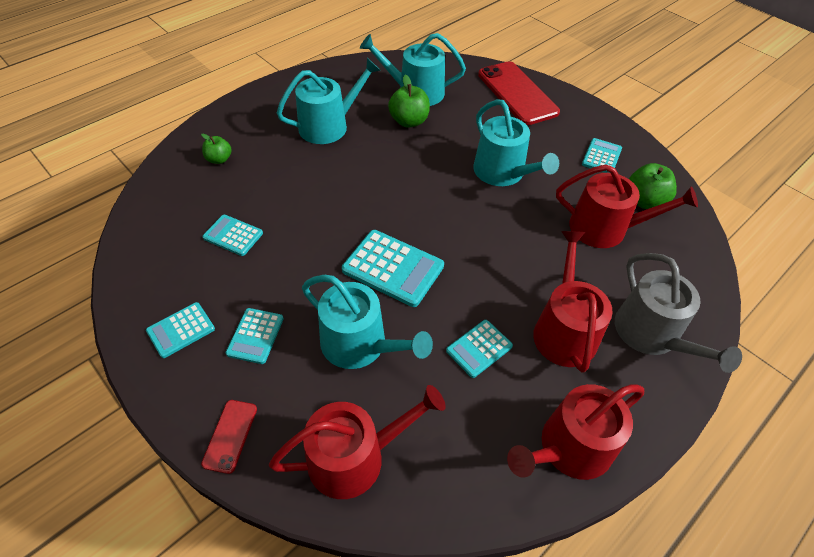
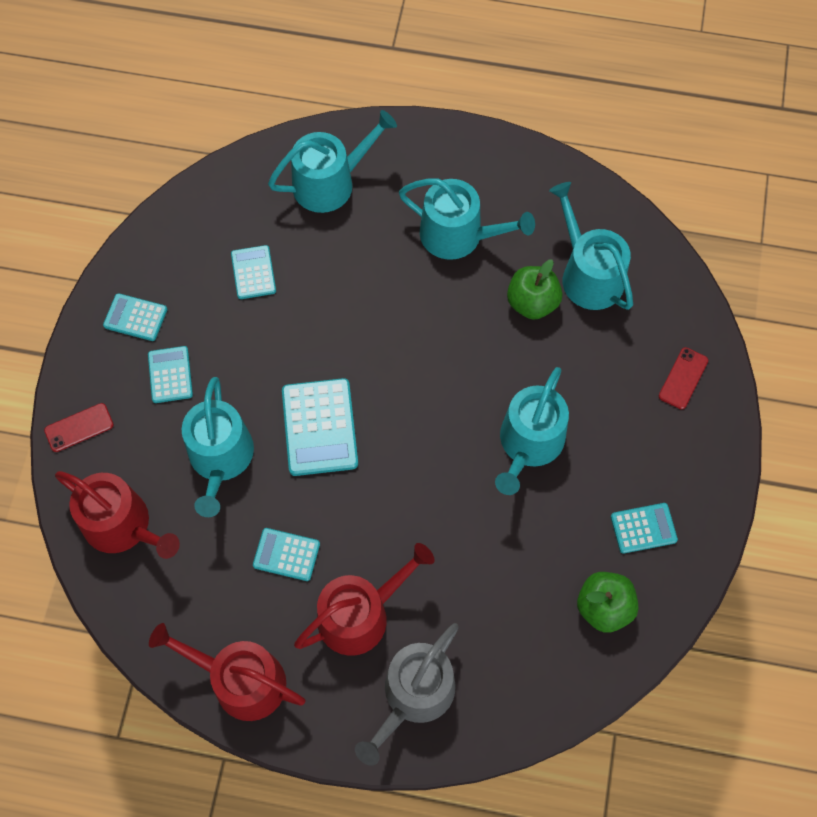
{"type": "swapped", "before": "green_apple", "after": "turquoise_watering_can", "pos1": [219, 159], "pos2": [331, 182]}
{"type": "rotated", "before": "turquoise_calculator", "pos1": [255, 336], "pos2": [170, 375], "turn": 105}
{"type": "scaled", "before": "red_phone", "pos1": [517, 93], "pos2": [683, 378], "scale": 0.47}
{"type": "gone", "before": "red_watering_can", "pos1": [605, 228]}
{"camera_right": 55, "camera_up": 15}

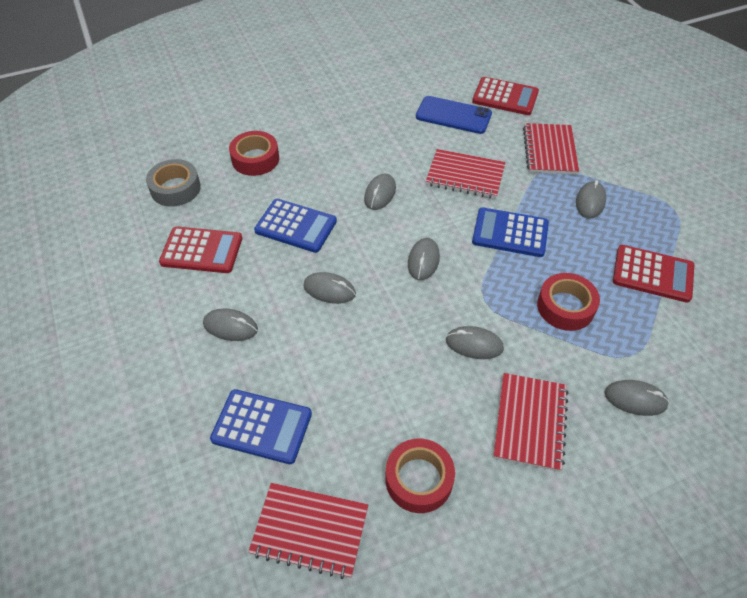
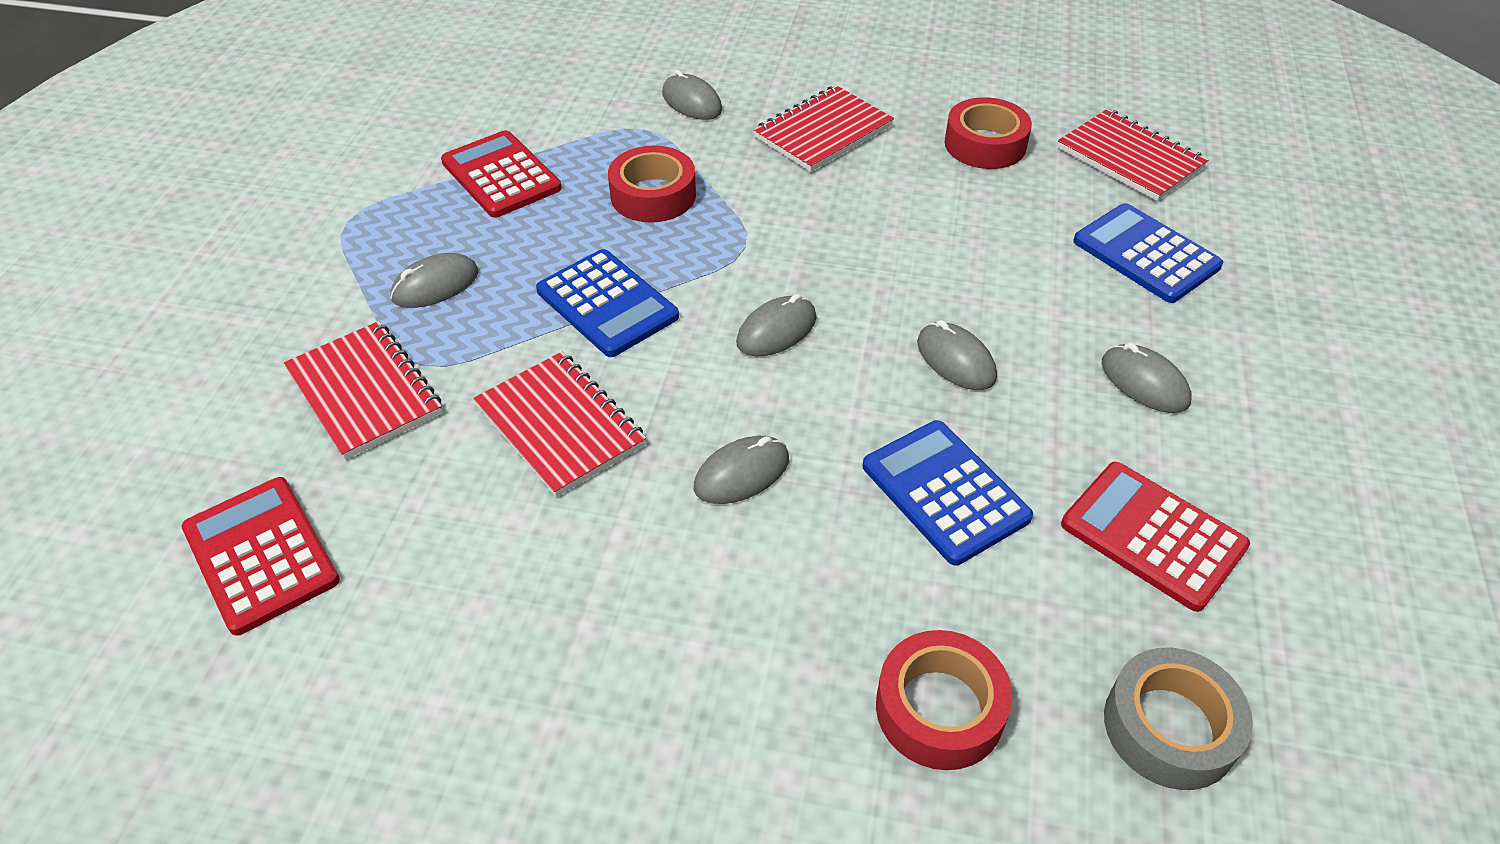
{"type": "gone", "before": "blue_phone", "pos1": [453, 115]}
{"type": "gone", "before": "grey_mouse", "pos1": [474, 344]}
{"type": "rotated", "before": "red_notebook", "pos1": [549, 151], "pos2": [364, 392], "turn": -75}
{"camera_right": -145, "camera_up": -5}

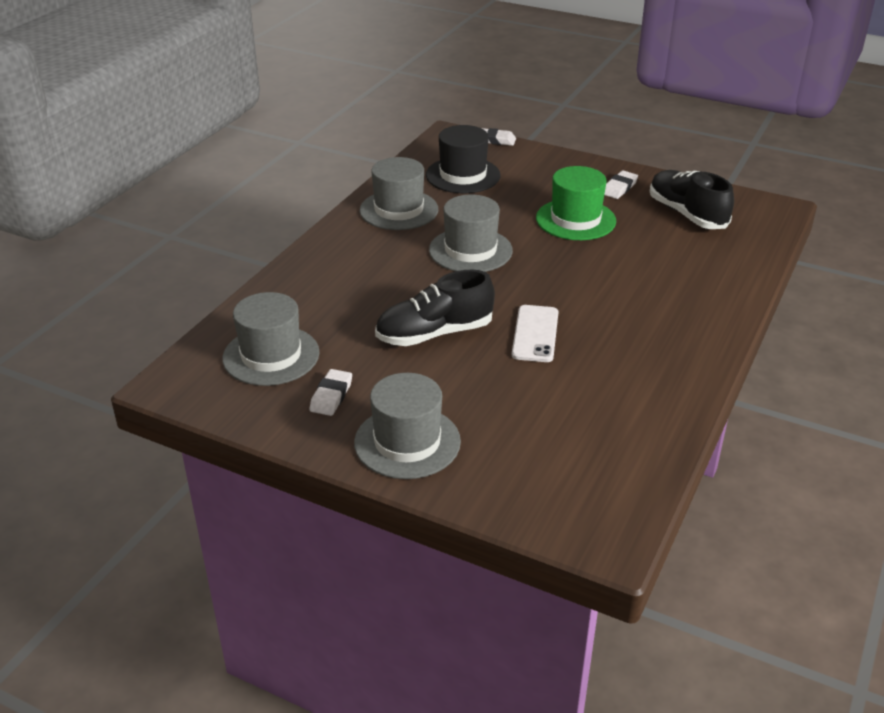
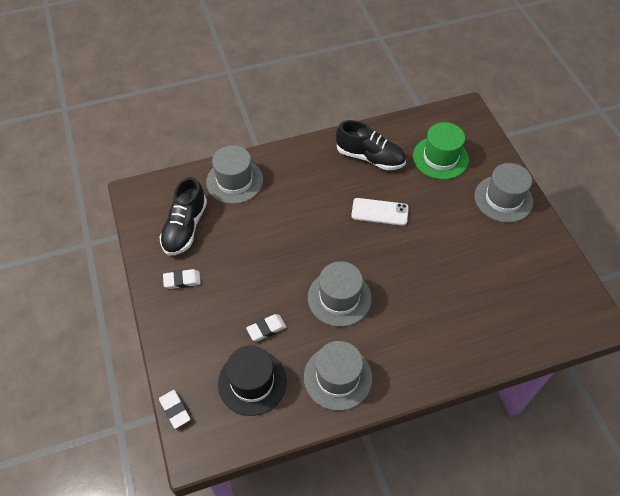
{"type": "shifted", "before": "grey_hat", "pos1": [271, 355], "pos2": [234, 181]}
{"type": "shifted", "before": "white_eraser", "pos1": [331, 396], "pos2": [266, 329]}
{"type": "shifted", "before": "black_shoe", "pos1": [434, 334], "pos2": [370, 157]}
{"type": "rotated", "before": "white_phone", "pos1": [535, 334], "pos2": [379, 212], "turn": 45}
{"type": "shifted", "before": "green_hat", "pos1": [575, 219], "pos2": [440, 158]}
{"camera_right": -135, "camera_up": 20}

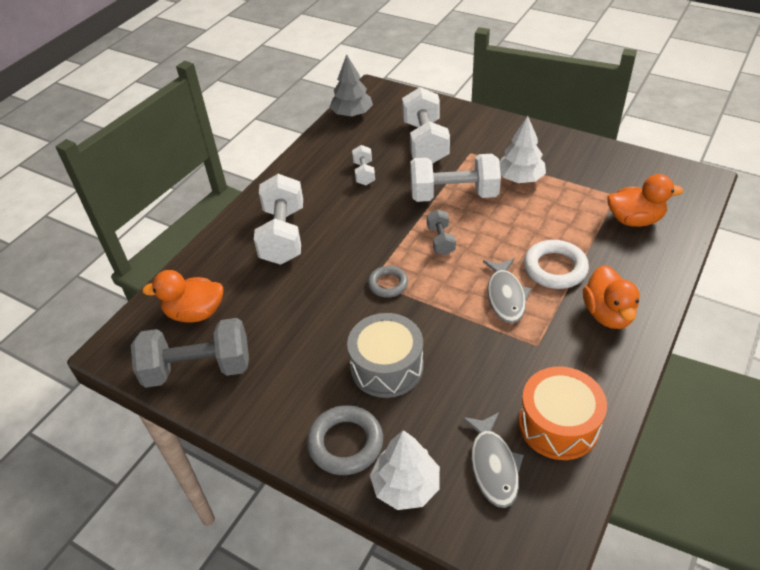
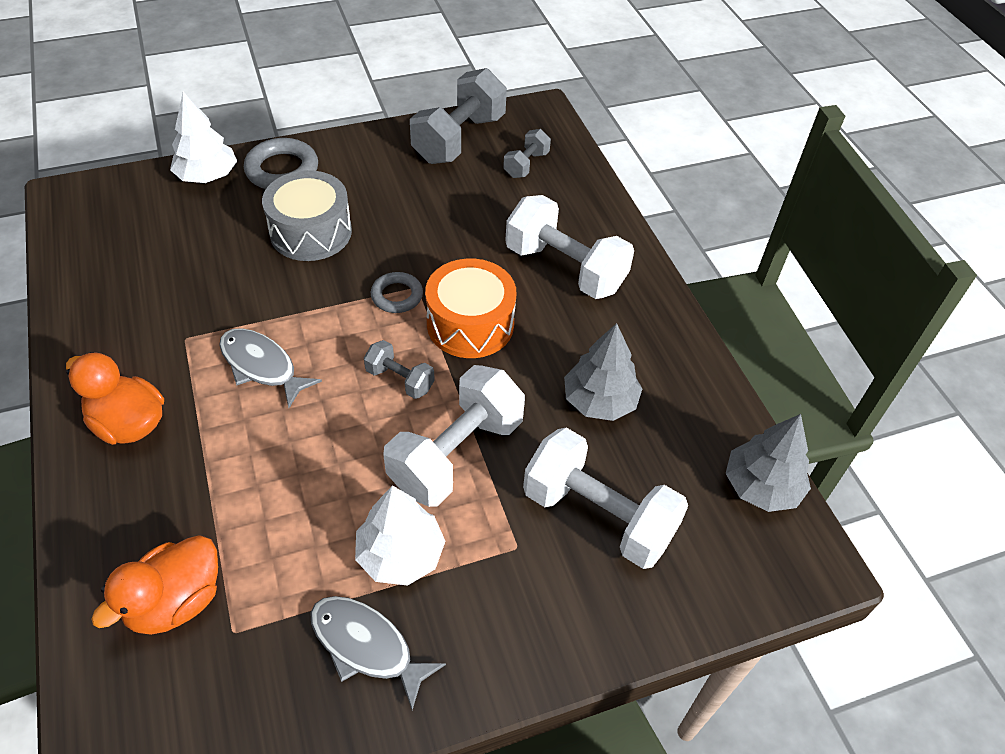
{"type": "swapped", "before": "orange_duck", "after": "grey_dumbbell", "pos1": [195, 313], "pos2": [526, 165]}
{"type": "swapped", "before": "white_dumbbell", "after": "grey_tree", "pos1": [364, 173], "pos2": [600, 401]}
{"type": "shifted", "before": "grey_fish", "pos1": [493, 465], "pos2": [367, 646]}
{"type": "shifted", "before": "orange_drum", "pos1": [558, 424], "pos2": [470, 324]}
{"type": "gone", "before": "white_ring", "pos1": [555, 268]}
{"camera_right": 125, "camera_up": 5}

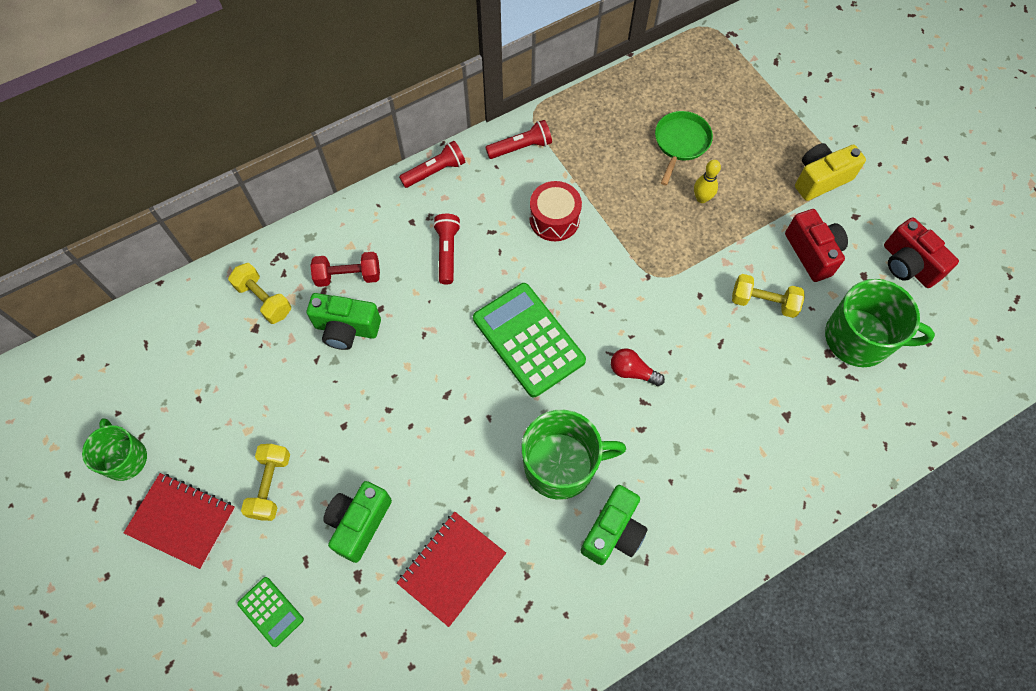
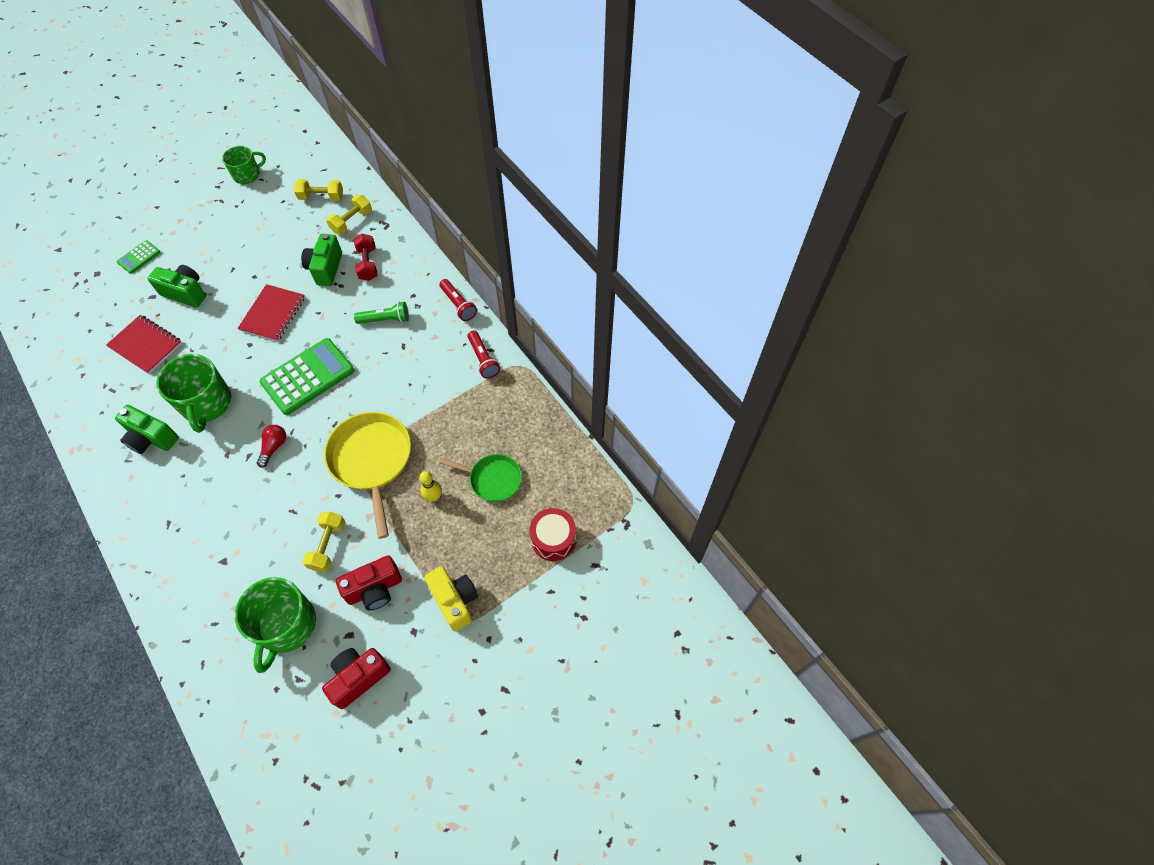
{"type": "shifted", "before": "red_notebook", "pos1": [182, 521], "pos2": [273, 314]}
{"type": "shifted", "before": "yellow_dumbbell", "pos1": [270, 485], "pos2": [321, 197]}
{"type": "repainted", "before": "red_flashlight", "after": "green_flashlight", "pos1": [447, 252], "pos2": [385, 319]}
{"type": "shifted", "before": "red_drum", "pos1": [554, 219], "pos2": [553, 539]}
{"type": "new", "after": "yellow_pan", "pos2": [371, 460]}
{"camera_right": 85, "camera_up": -5}

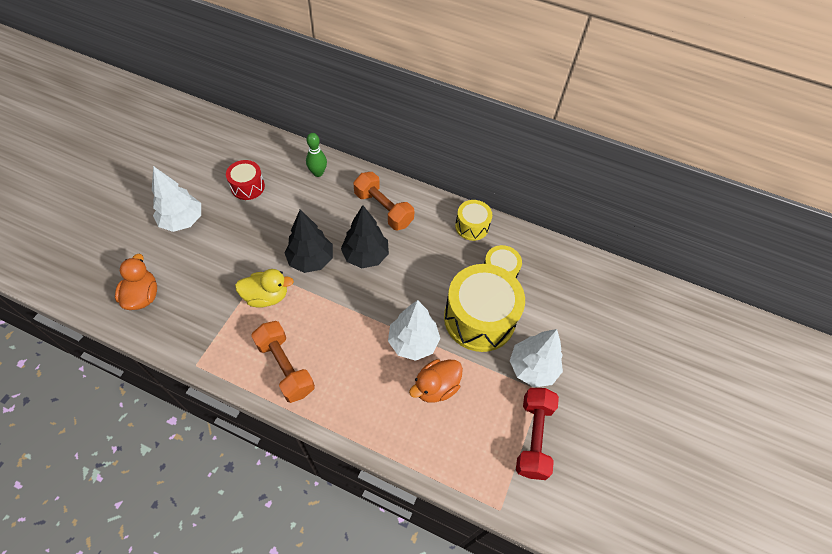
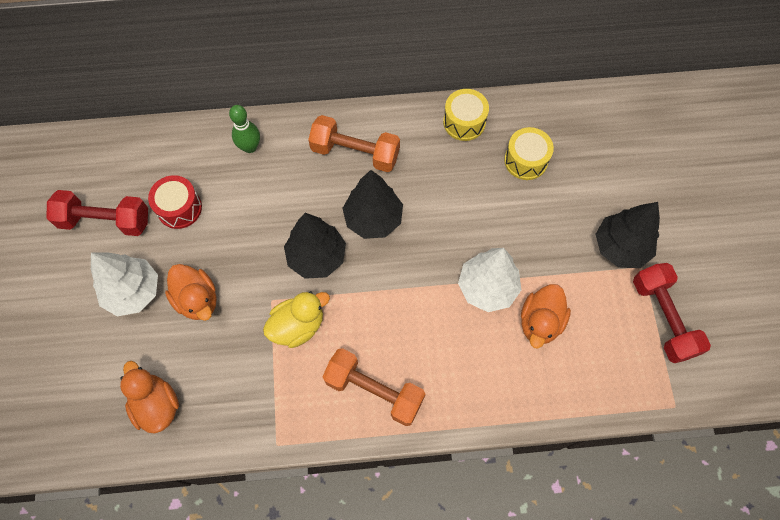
{"type": "gone", "before": "yellow_drum", "pos1": [479, 318]}
{"type": "repainted", "before": "white_tree", "after": "black_tree", "pos1": [532, 368], "pos2": [620, 247]}
{"type": "new", "after": "red_dumbbell", "pos2": [105, 221]}
{"type": "new", "after": "orange_duck", "pos2": [197, 300]}
{"camera_right": -25, "camera_up": 10}

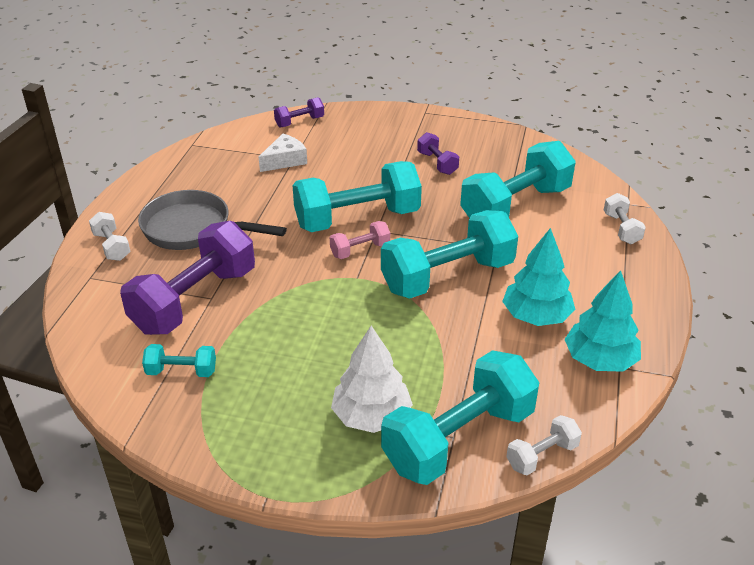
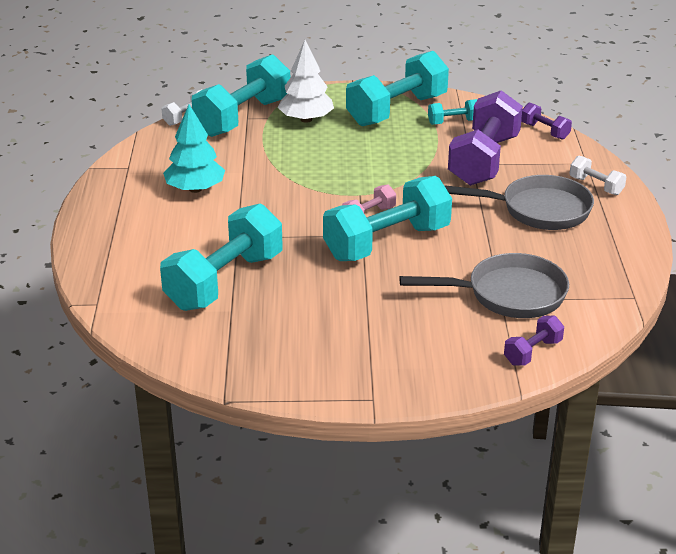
{"type": "swapped", "before": "white_cheese", "after": "grey_pan", "pos1": [285, 160], "pos2": [508, 294]}
{"type": "shifted", "before": "turquoise_dumbbell", "pos1": [447, 276], "pos2": [397, 110]}
{"type": "shifted", "before": "purple_dumbbell", "pos1": [437, 163], "pos2": [544, 131]}
{"type": "gone", "before": "turquoise_tree", "pos1": [599, 360]}
{"type": "gone", "before": "white_dumbbell", "pos1": [621, 229]}
{"camera_right": 165, "camera_up": -5}

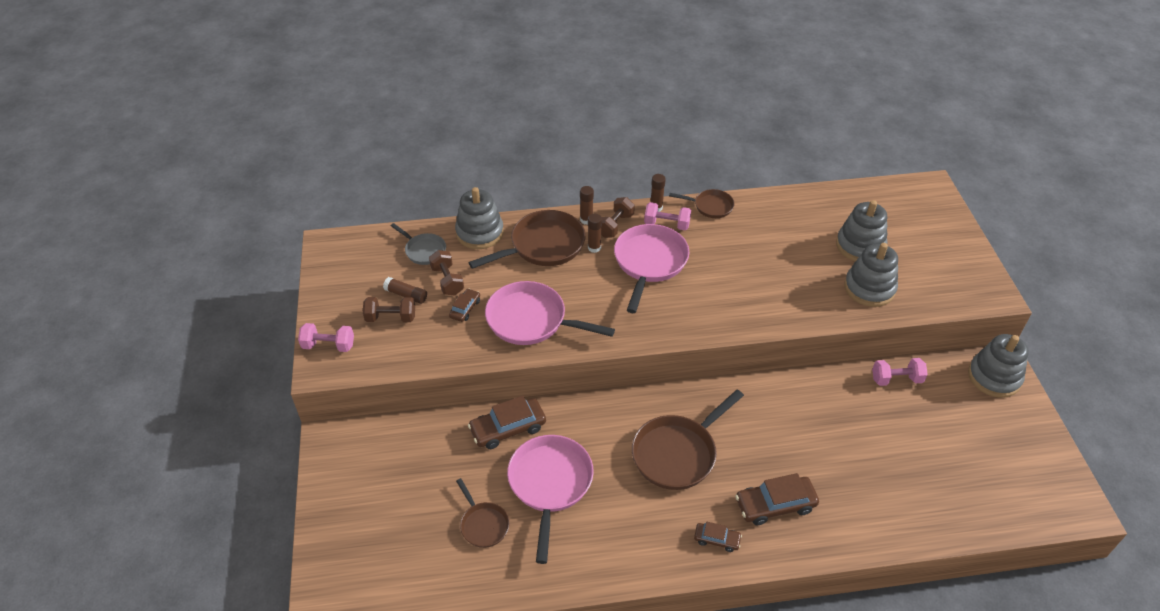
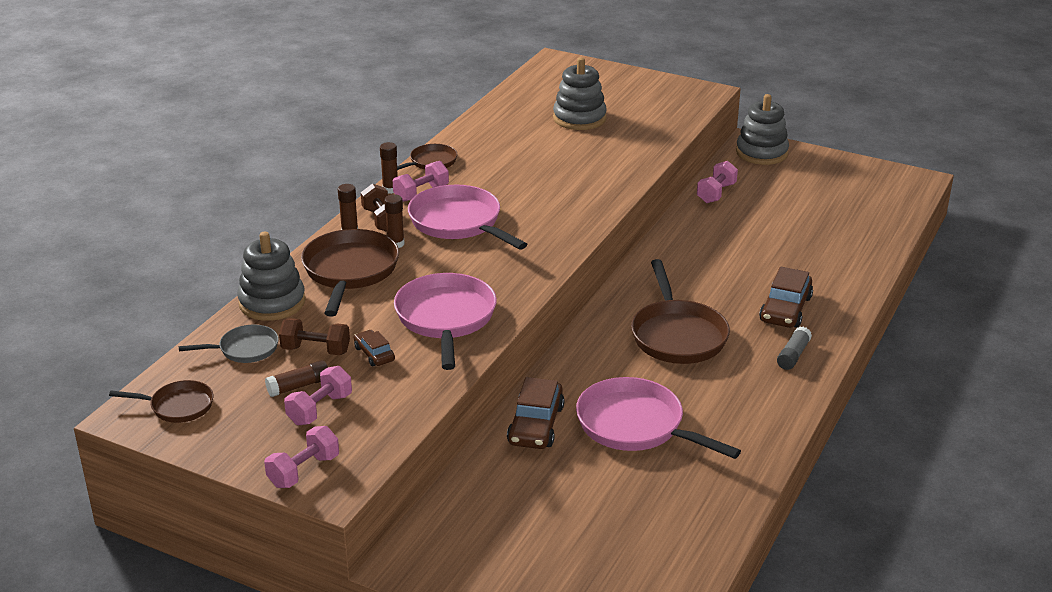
{"type": "repainted", "before": "brown_dumbbell", "after": "pink_dumbbell", "pos1": [391, 317], "pos2": [320, 409]}
{"type": "shifted", "before": "brown_pan", "pos1": [483, 524], "pos2": [178, 406]}
{"type": "rotated", "before": "pink_pan", "pos1": [531, 320], "pos2": [446, 319], "turn": 120}
{"type": "swapped", "before": "brown_car", "after": "grey_glue_stick", "pos1": [717, 539], "pos2": [793, 355]}
{"type": "gone", "before": "grey_stacking_toy", "pos1": [869, 288]}
{"camera_right": -55, "camera_up": -15}

